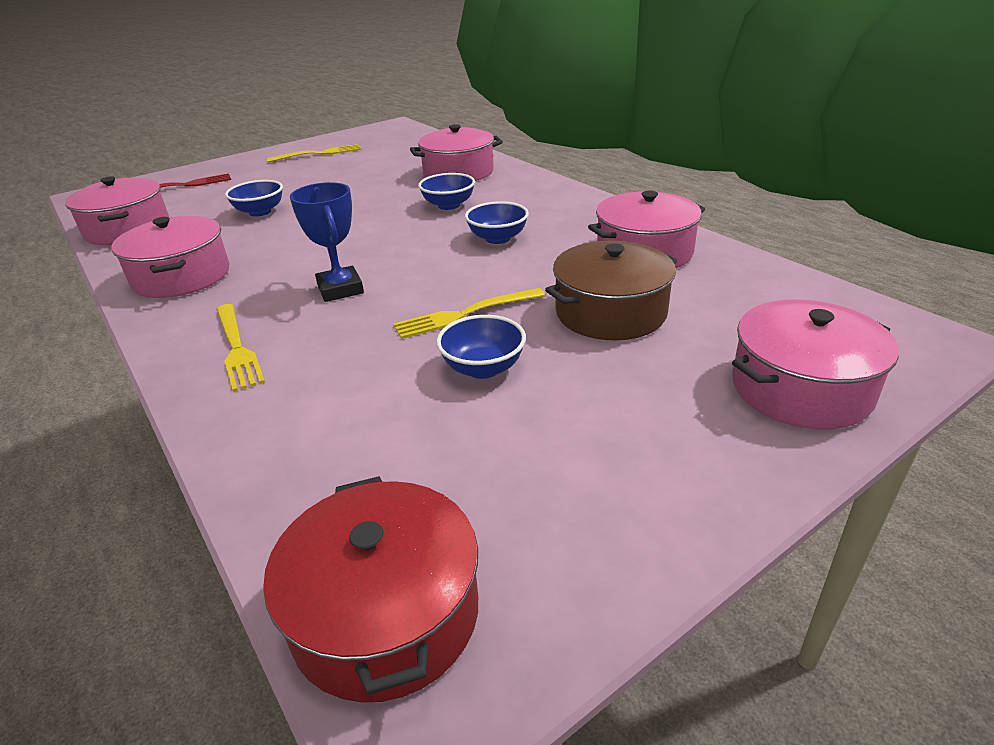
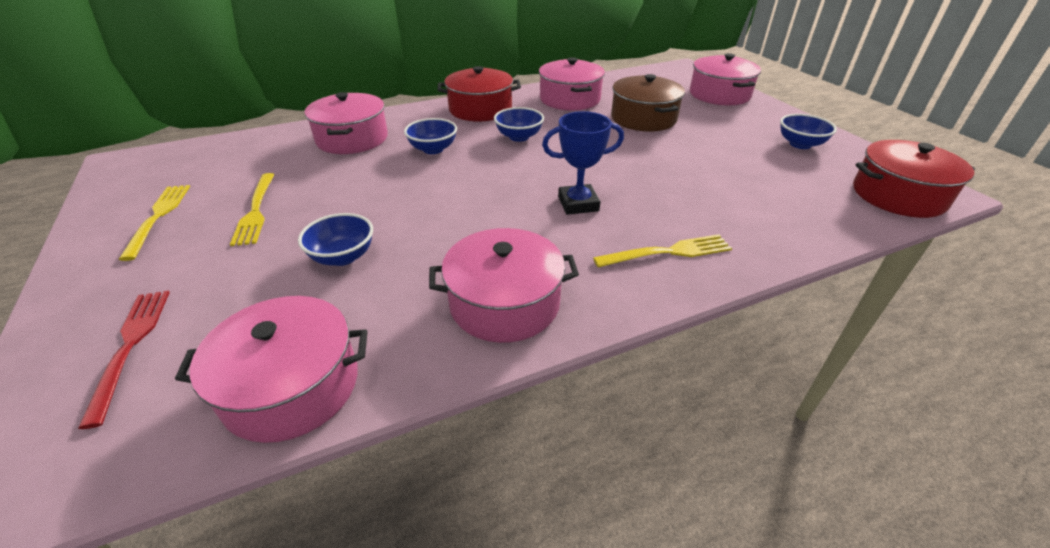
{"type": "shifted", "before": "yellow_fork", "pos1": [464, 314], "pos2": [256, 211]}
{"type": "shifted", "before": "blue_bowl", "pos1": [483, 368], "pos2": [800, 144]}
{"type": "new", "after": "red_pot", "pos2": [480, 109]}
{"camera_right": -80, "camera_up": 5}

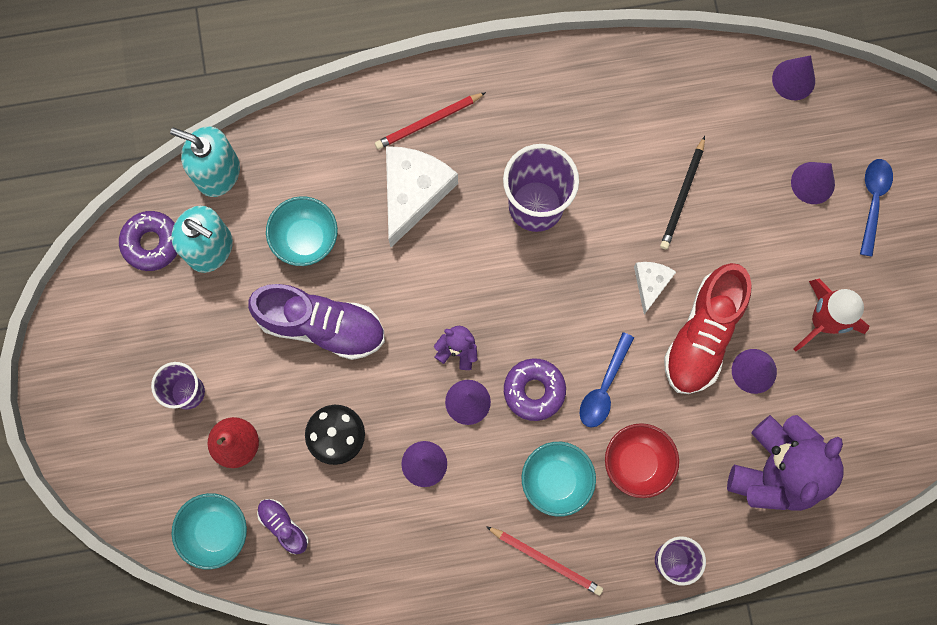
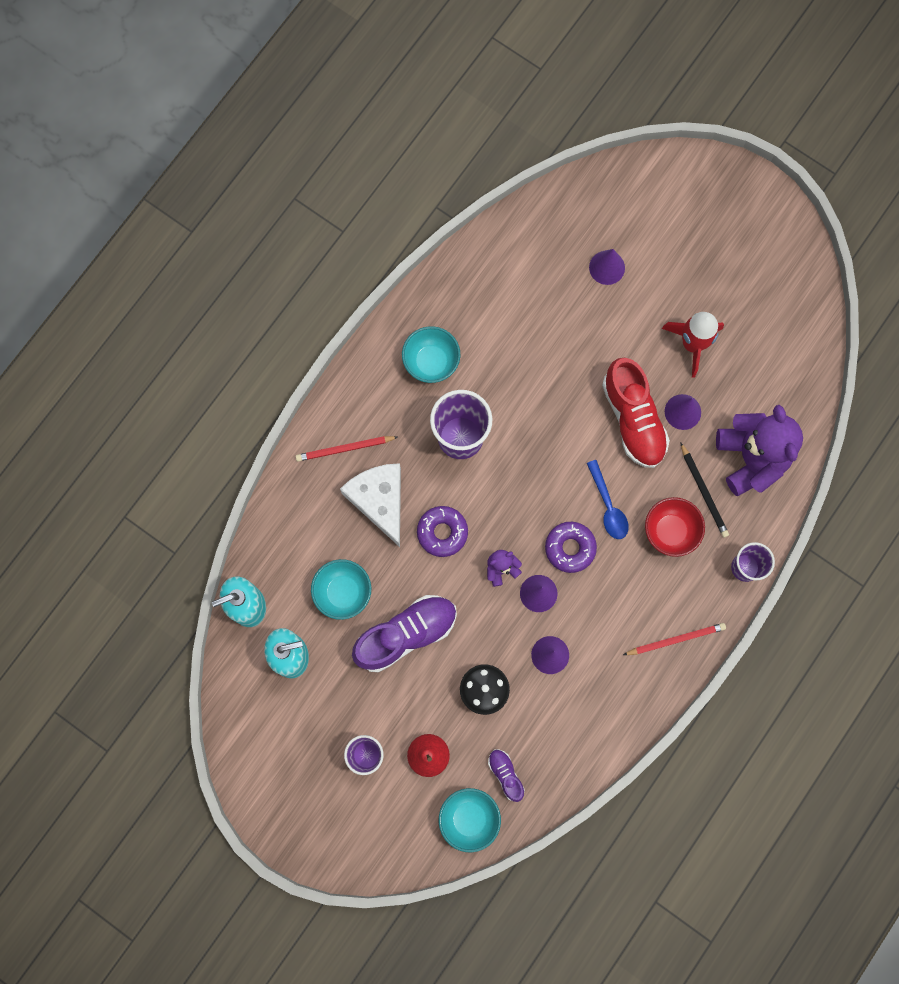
{"type": "shifted", "before": "purple_donut", "pos1": [152, 243], "pos2": [442, 532]}
{"type": "rotated", "before": "purple_shoe", "pos1": [283, 526], "pos2": [505, 774], "turn": 60}
{"type": "rotated", "before": "red_pencil", "pos1": [428, 122], "pos2": [345, 449], "turn": 60}
{"type": "shifted", "before": "turquoise_bowl", "pos1": [556, 480], "pos2": [431, 362]}
{"type": "gone", "before": "white_cheese", "pos1": [650, 284]}
{"type": "shifted", "before": "black_pencil", "pos1": [682, 195], "pos2": [704, 492]}
{"type": "gone", "before": "purple_cone", "pos1": [793, 79]}
{"type": "gone", "before": "blue_spoon", "pos1": [873, 201]}
{"camera_right": -45, "camera_up": 0}

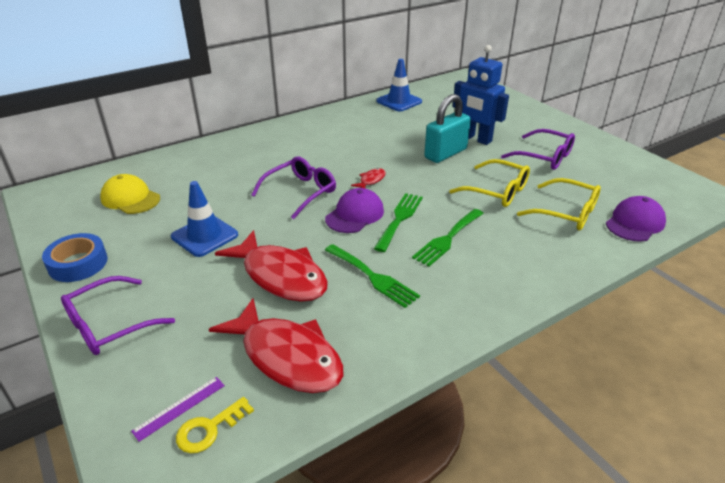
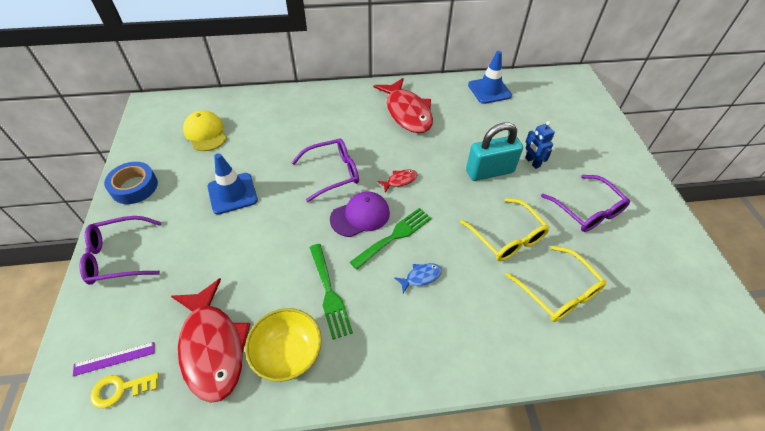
{"type": "shifted", "before": "red_fish", "pos1": [281, 276], "pos2": [407, 112]}
{"type": "swapped", "before": "green_fork", "after": "blue_fish", "pos1": [447, 239], "pos2": [421, 277]}
{"type": "scaled", "before": "blue_robot", "pos1": [475, 139], "pos2": [532, 162], "scale": 0.55}
{"type": "gone", "before": "purple_cap", "pos1": [635, 223]}
{"type": "new", "after": "yellow_bowl", "pos2": [288, 353]}
{"camera_right": 25, "camera_up": 15}

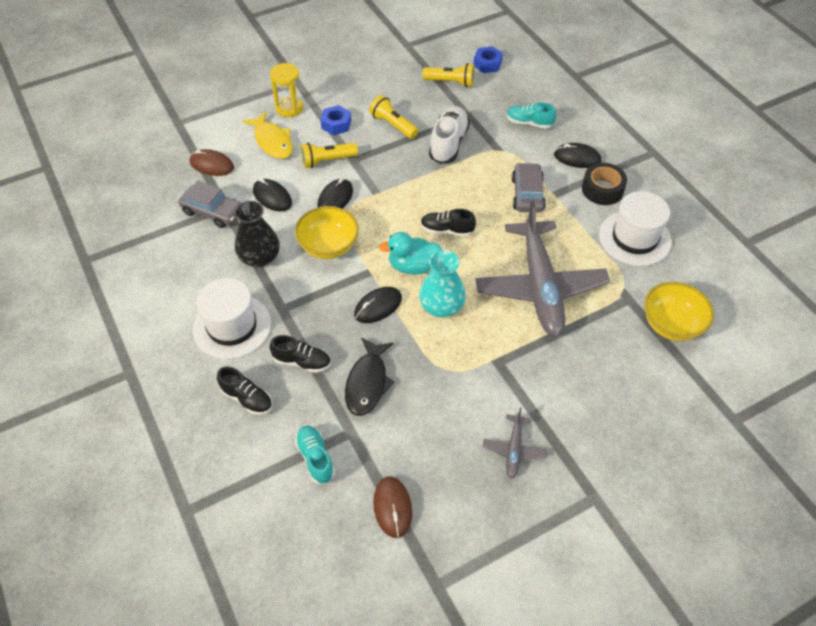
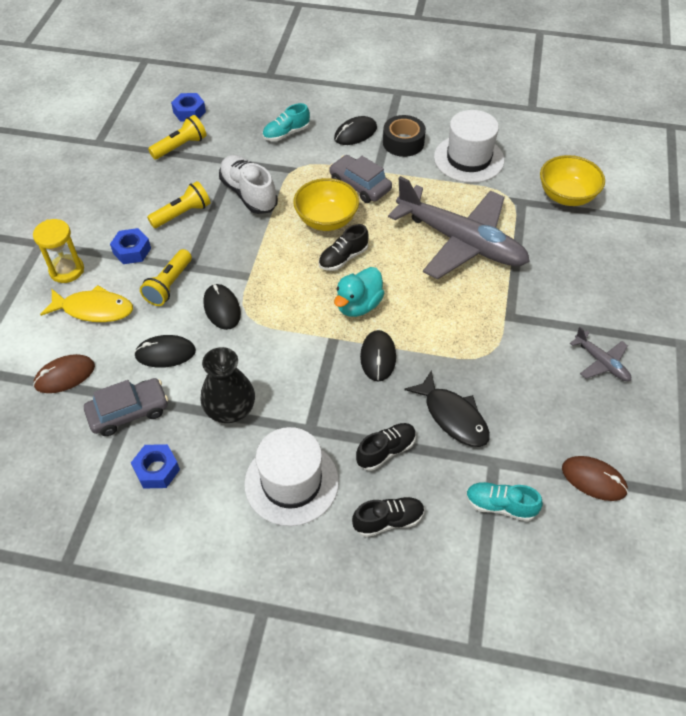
{"type": "shifted", "before": "yellow_bowl", "pos1": [328, 246], "pos2": [326, 220]}
{"type": "rotated", "before": "yellow_flashlight", "pos1": [393, 125], "pos2": [182, 214], "turn": 150}
{"type": "gone", "before": "turquoise_vase", "pos1": [441, 306]}
{"type": "new", "after": "blue_nut", "pos2": [157, 470]}
{"camera_right": -50, "camera_up": 0}

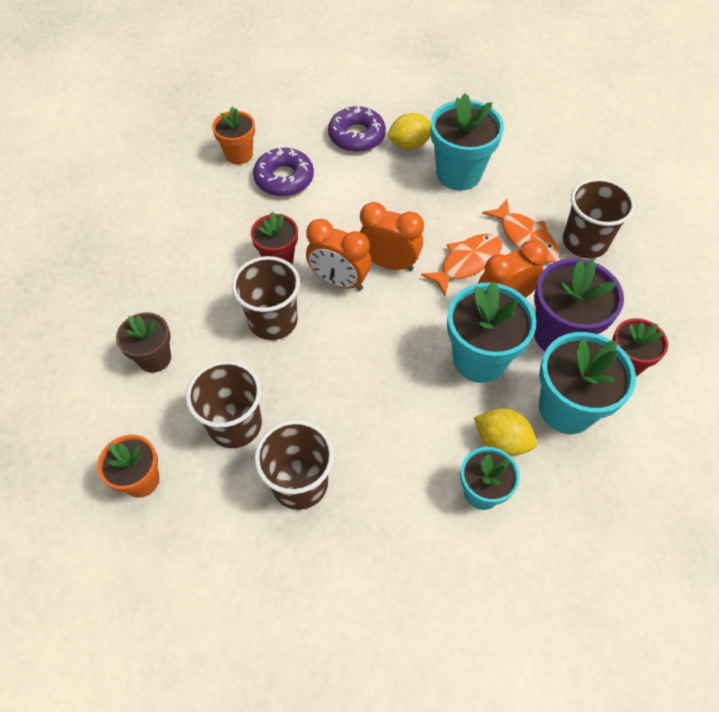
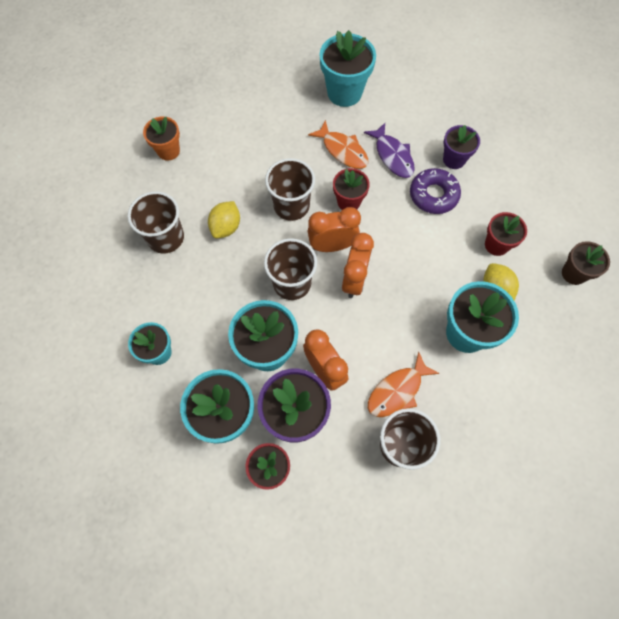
{"type": "shifted", "before": "brown_flower_pot", "pos1": [154, 358], "pos2": [573, 273]}
{"type": "shifted", "before": "brown_cup", "pos1": [235, 424], "pos2": [292, 283]}
{"type": "repainted", "before": "orange_flower_pot", "after": "purple_flower_pot", "pos1": [239, 154], "pos2": [454, 159]}
{"type": "rotated", "before": "orange_clock", "pos1": [339, 281], "pos2": [332, 246], "turn": 60}
{"type": "swapped", "before": "purple_donut", "after": "red_flower_pot", "pos1": [356, 136], "pos2": [496, 245]}
{"type": "shifted", "before": "orange_fish", "pos1": [467, 262], "pos2": [342, 150]}
{"type": "shifted", "before": "yellow_lemon", "pos1": [501, 441], "pos2": [226, 227]}
{"type": "new", "after": "turquoise_flower_pot", "pos2": [344, 93]}
{"type": "new", "after": "purple_fish", "pos2": [392, 156]}
{"camera_right": 85, "camera_up": 10}

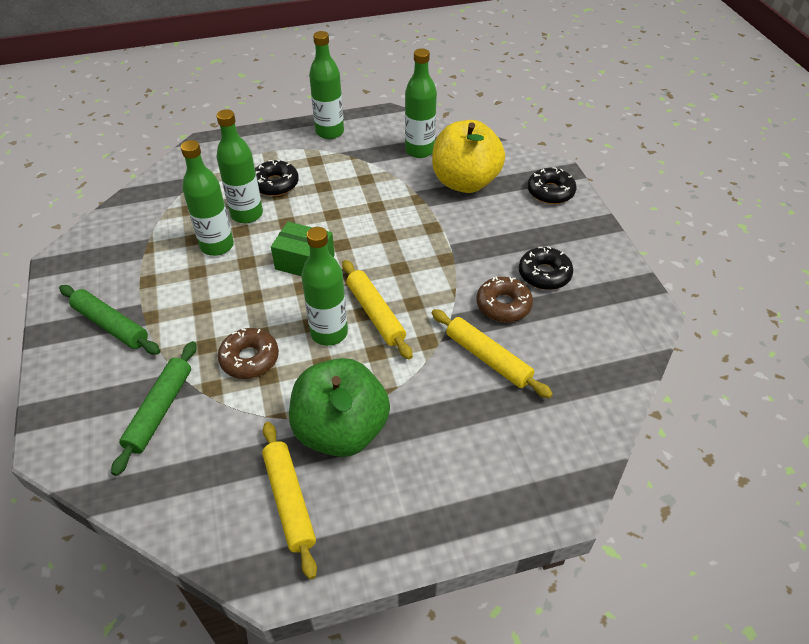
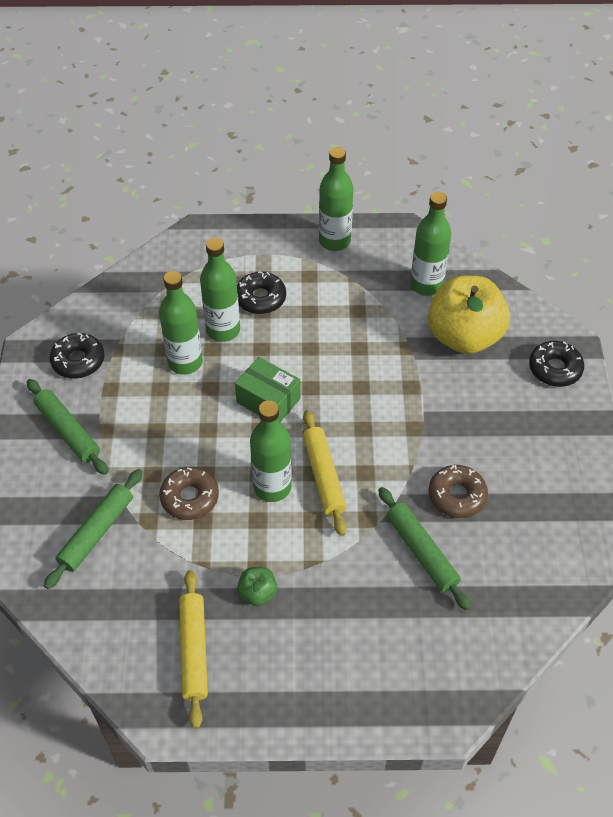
{"type": "scaled", "before": "green_apple", "pos1": [341, 430], "pos2": [257, 593], "scale": 0.42}
{"type": "repainted", "before": "yellow_rolling_pin", "after": "green_rolling_pin", "pos1": [488, 358], "pos2": [422, 552]}
{"type": "shifted", "before": "black_donut", "pos1": [544, 274], "pos2": [78, 361]}
{"camera_right": 15, "camera_up": 5}

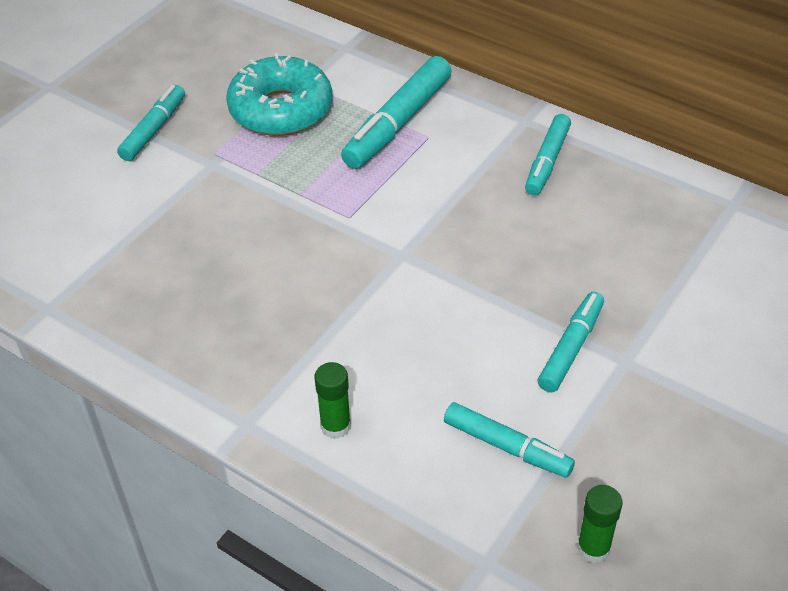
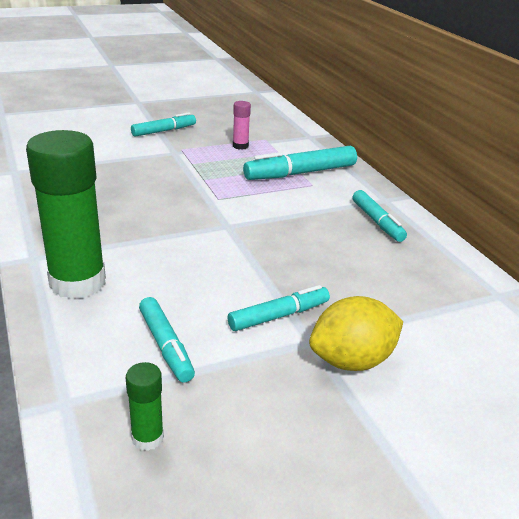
{"type": "swapped", "before": "turquoise_donut", "after": "pink_glue_stick", "pos1": [281, 109], "pos2": [240, 146]}
{"type": "scaled", "before": "green_glue_stick", "pos1": [335, 426], "pos2": [78, 282], "scale": 2.3}
{"type": "rotated", "before": "turquoise_marker", "pos1": [547, 161], "pos2": [377, 222], "turn": -75}
{"type": "new", "after": "yellow_lemon", "pos2": [352, 361]}
{"camera_right": 30, "camera_up": -15}

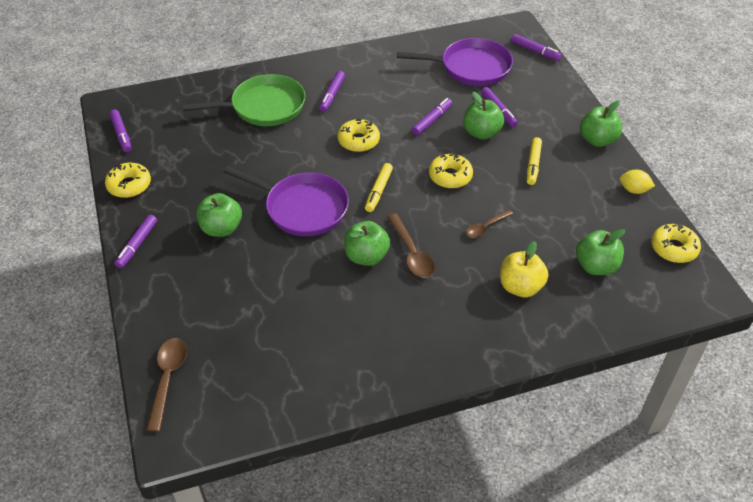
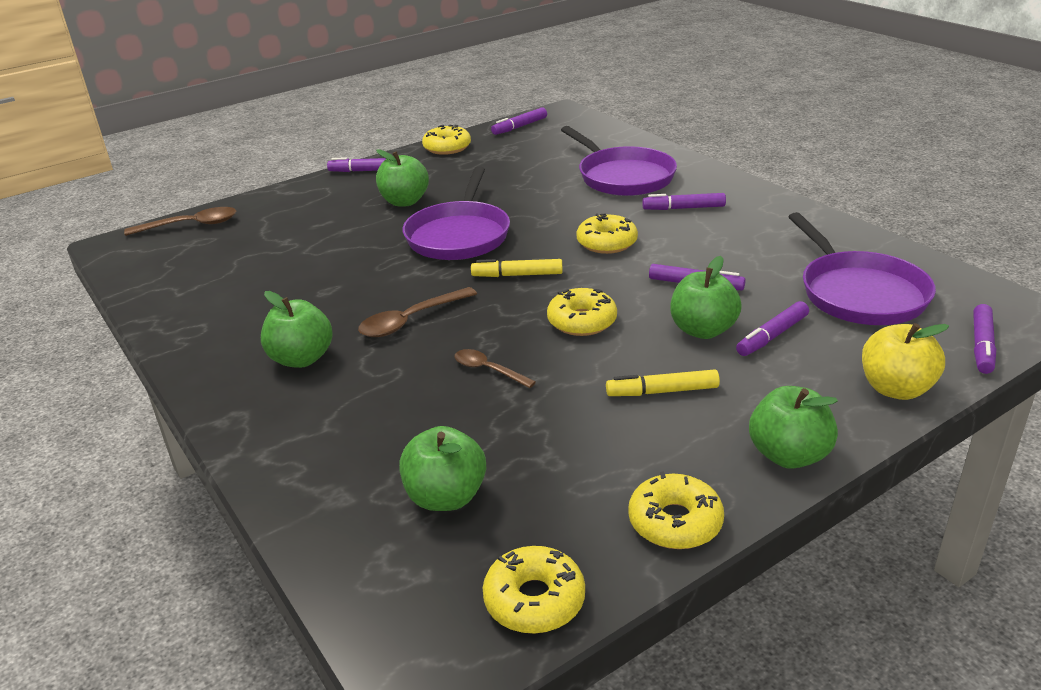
{"type": "repainted", "before": "green_pan", "after": "purple_pan", "pos1": [264, 107], "pos2": [623, 177]}
{"type": "shifted", "before": "green_apple", "pos1": [366, 256], "pos2": [301, 359]}
{"type": "shifted", "before": "yellow_apple", "pos1": [520, 287], "pos2": [895, 389]}
{"type": "swapped", "before": "yellow_lemon", "after": "yellow_donut", "pos1": [634, 190], "pos2": [675, 522]}
{"camera_right": 75, "camera_up": -15}

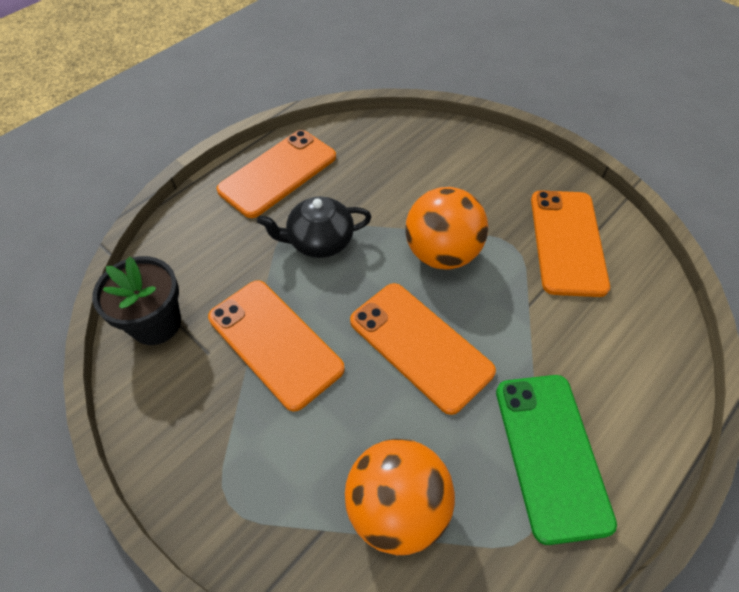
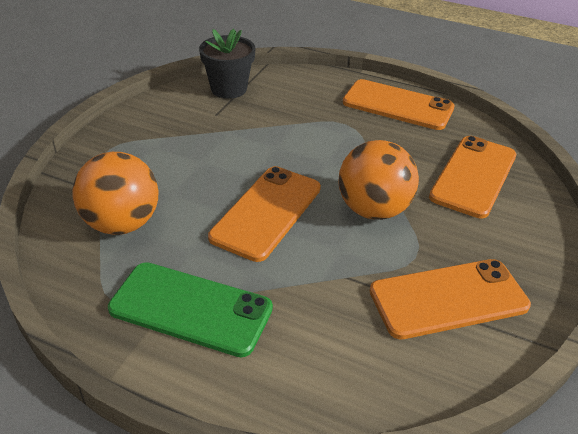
{"type": "shifted", "before": "orange_phone", "pos1": [275, 342], "pos2": [474, 176]}
{"type": "gone", "before": "black_teapot", "pos1": [319, 241]}
{"type": "rotated", "before": "green_phone", "pos1": [551, 454], "pos2": [190, 309], "turn": 45}
{"camera_right": 70, "camera_up": -15}

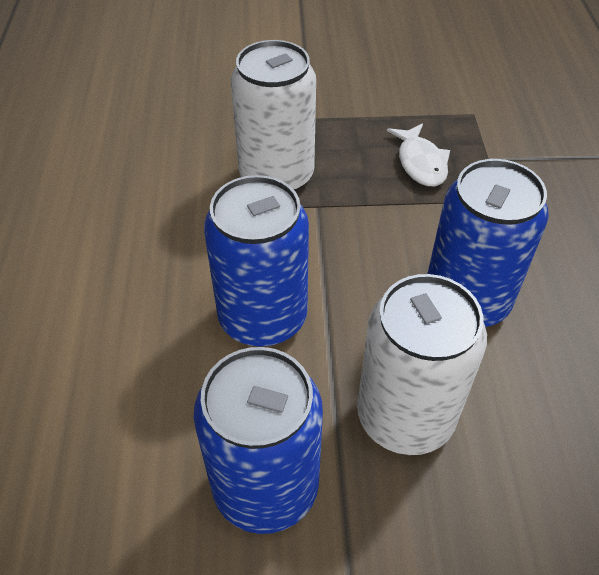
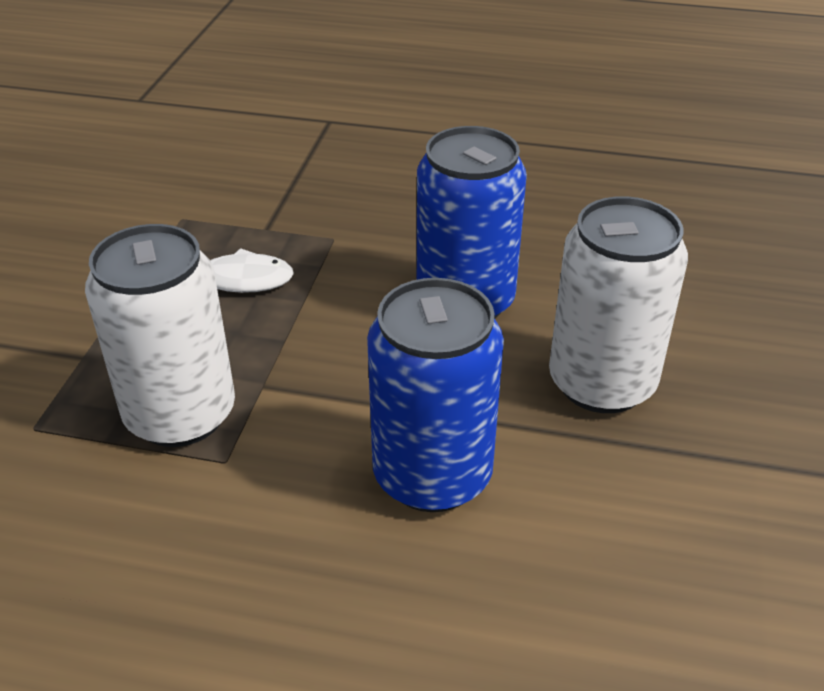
{"type": "gone", "before": "blue_can", "pos1": [265, 486]}
{"camera_right": -75, "camera_up": -10}

